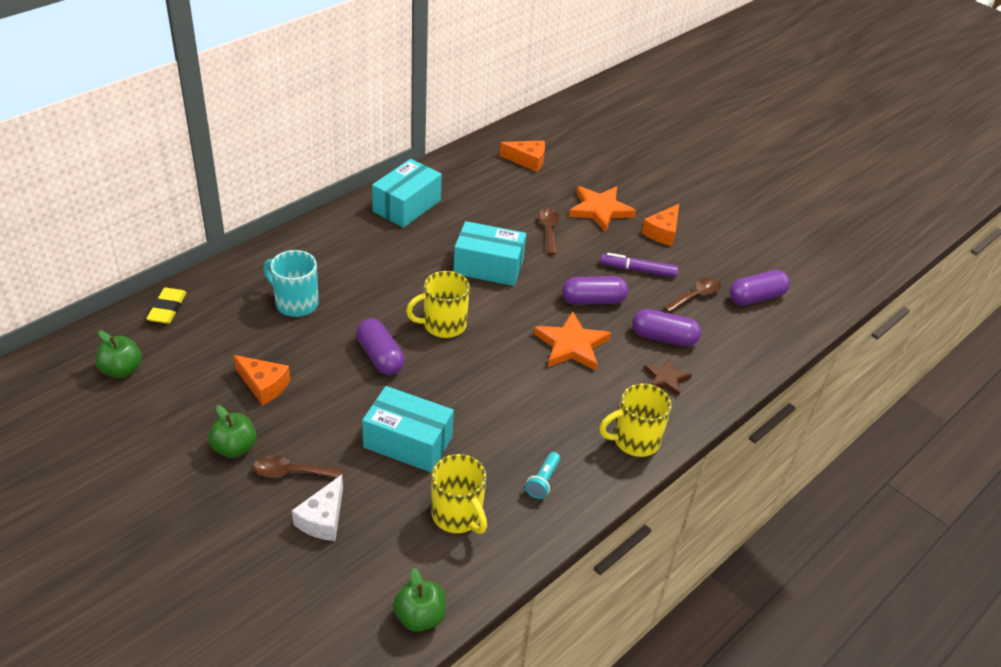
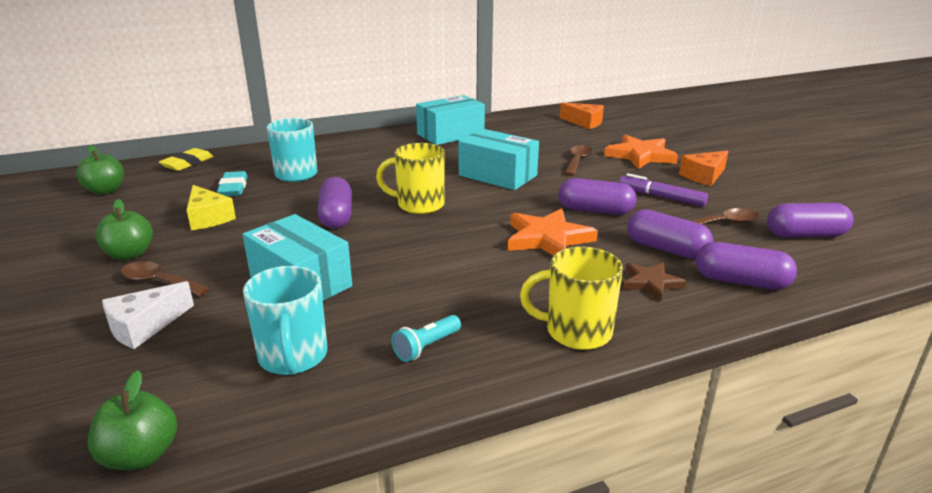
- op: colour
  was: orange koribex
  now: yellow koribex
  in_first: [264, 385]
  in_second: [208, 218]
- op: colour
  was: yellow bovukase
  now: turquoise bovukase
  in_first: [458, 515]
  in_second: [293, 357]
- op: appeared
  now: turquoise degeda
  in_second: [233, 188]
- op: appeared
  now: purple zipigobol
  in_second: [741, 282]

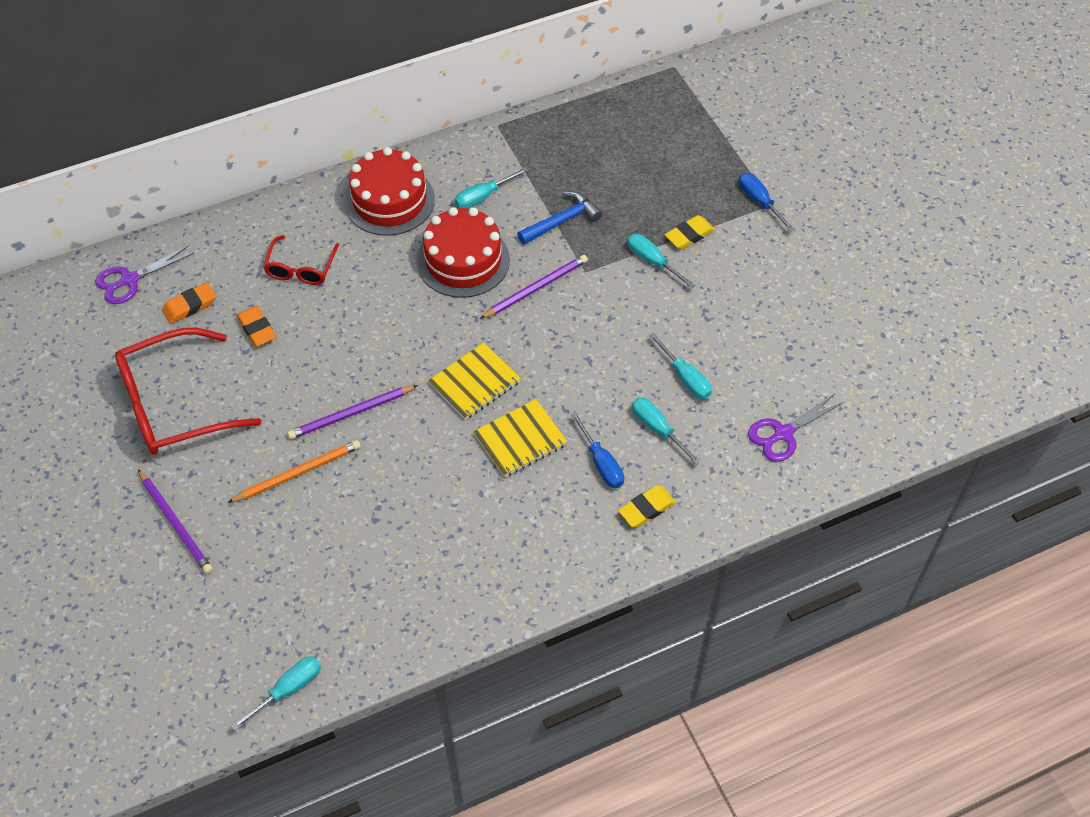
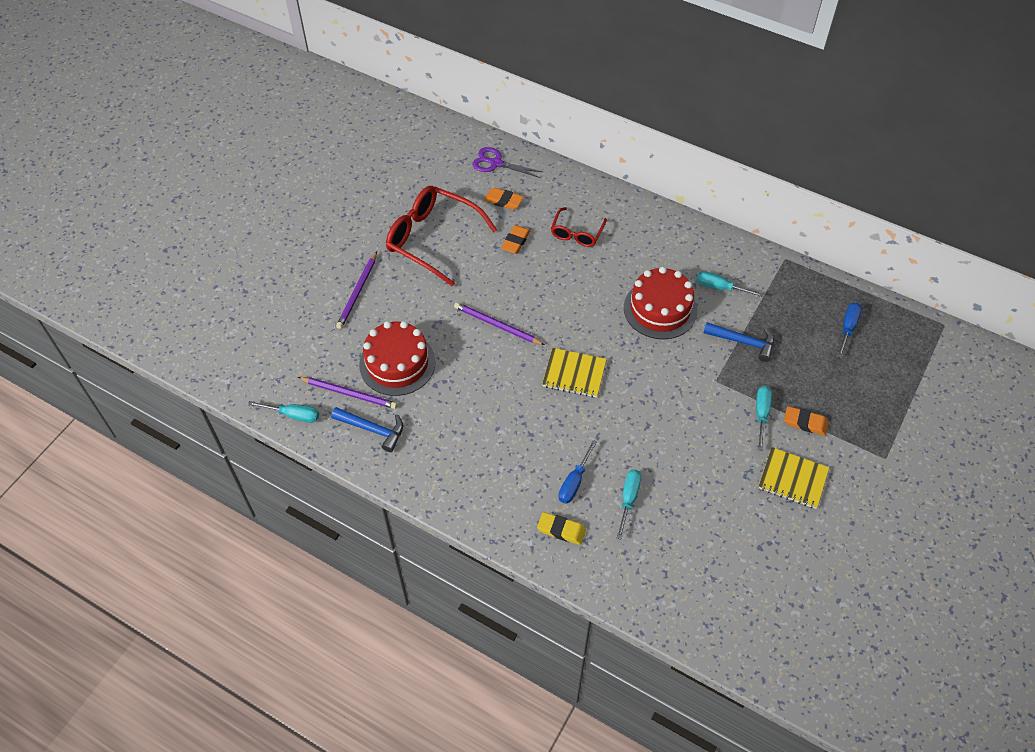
- op: missing
  was: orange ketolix
  in_first: [298, 473]
- op: spun
  was: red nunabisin
  in_first: [301, 268]
  in_second: [577, 233]
  clockwise: -45
- op: relocated
  was: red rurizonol
  in_first: [389, 200]
  in_second: [397, 363]
- op: relocated
  was: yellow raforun
  in_first: [520, 440]
  in_second: [792, 479]
- op: relocated
  was: purple ketolix
  in_first: [536, 288]
  in_second: [349, 394]
- op: missing
  was: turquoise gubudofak
  in_first: [686, 378]
- op: colour
  was: yellow degeda
  now: orange degeda
  in_first: [689, 235]
  in_second: [805, 423]
- op: relocated
  was: blue gubudofak
  in_first: [759, 201]
  in_second: [848, 328]
- op: missing
  was: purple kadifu
  in_first: [783, 433]
- op: appeared
  now: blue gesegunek
  in_second: [373, 430]

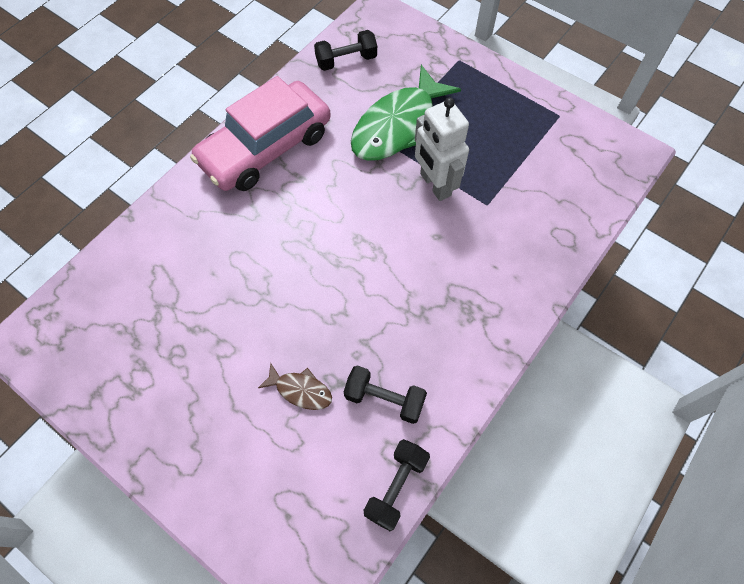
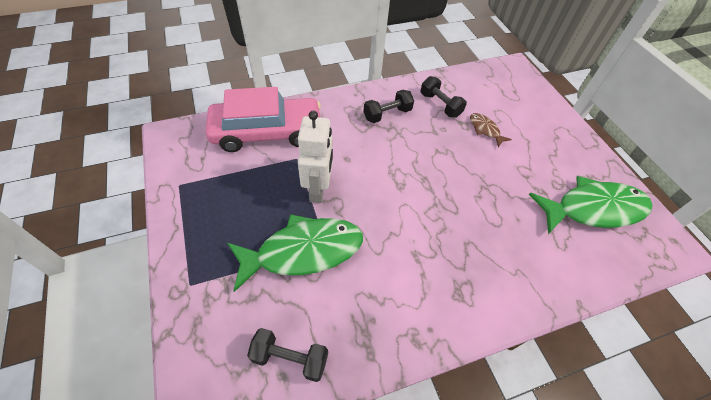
- op: relocated
  was: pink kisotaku
  in_first: [265, 148]
  in_second: [267, 132]
- op: relocated
  was: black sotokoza
  in_first: [396, 486]
  in_second: [387, 114]
- op: appeared
  now: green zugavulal
  in_second: [593, 209]

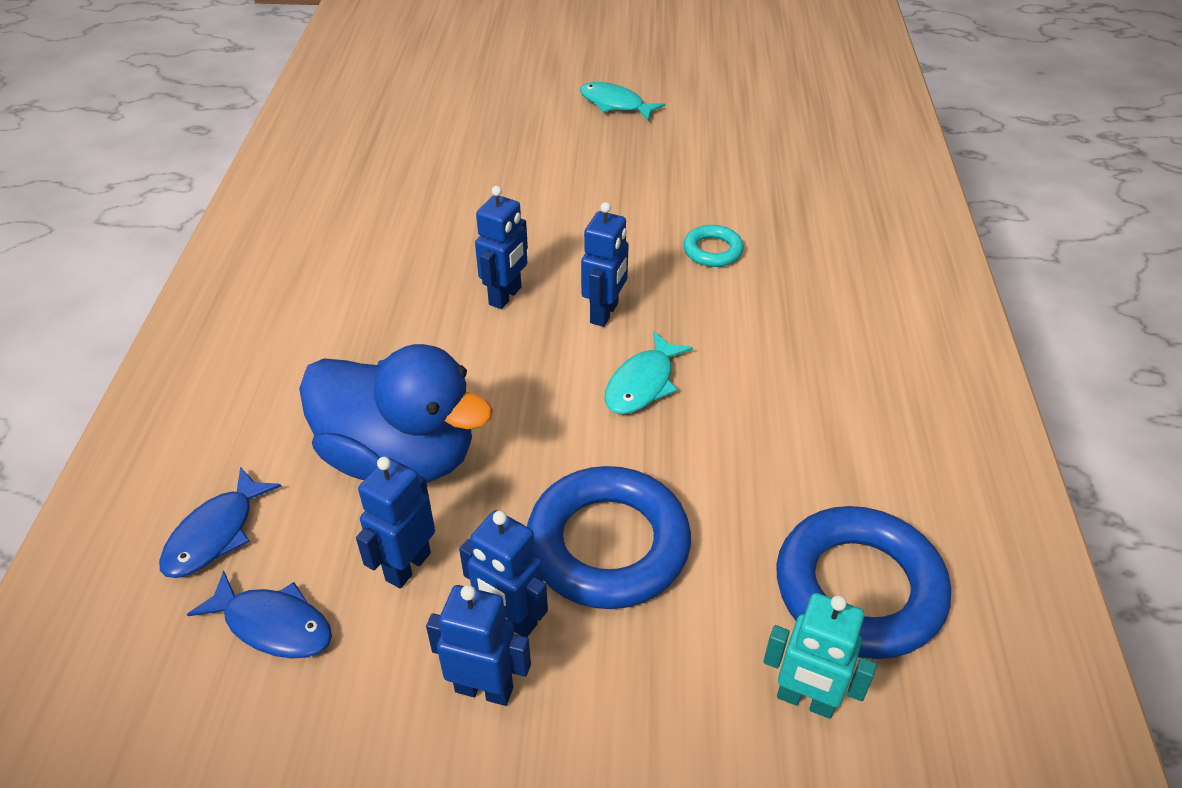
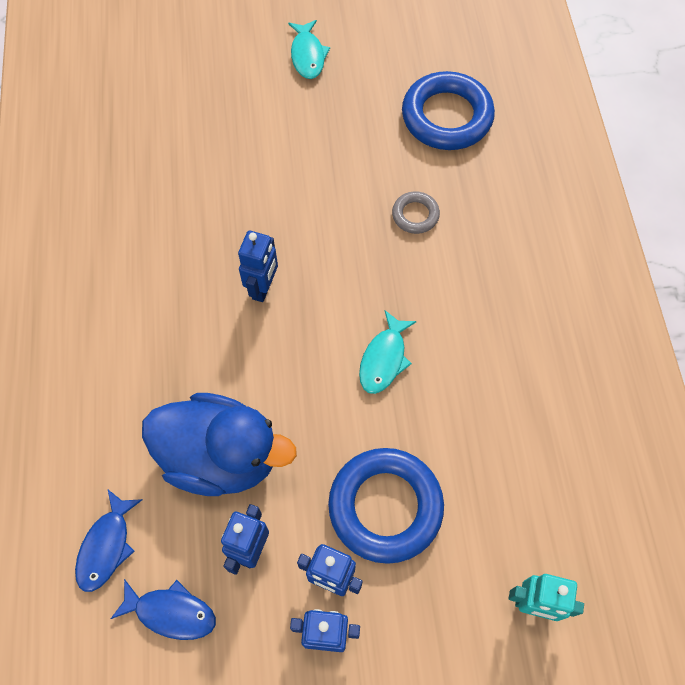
- op: spun
  was: turquoise zugavulal
  in_first: [615, 104]
  in_second: [308, 55]
  clockwise: -120
- op: missing
  was: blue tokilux
  in_first: [604, 313]
- op: colour
  was: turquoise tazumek
  now: grey tazumek
  in_first: [712, 250]
  in_second: [415, 215]
- op: relocated
  was: blue tazumek
  in_first: [858, 589]
  in_second: [446, 117]

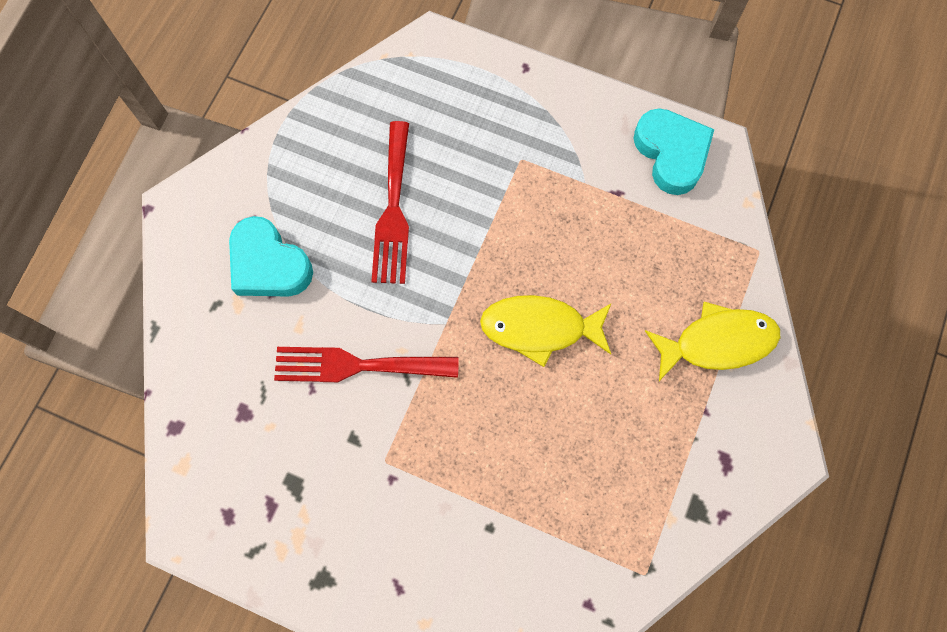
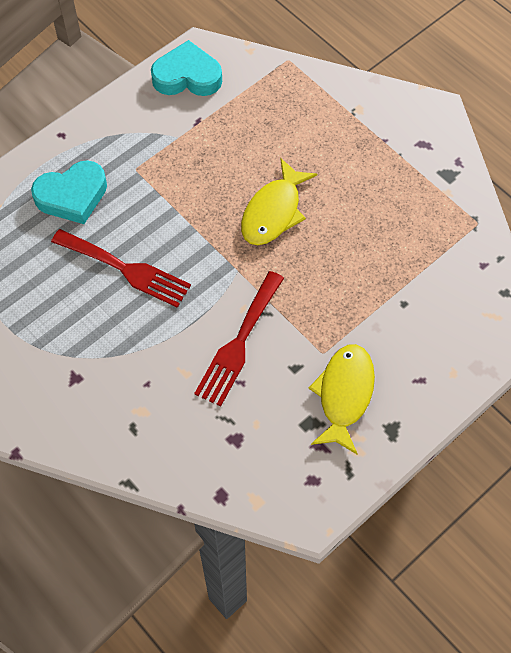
- op: relocated
  was: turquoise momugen
  in_first: [268, 264]
  in_second: [72, 196]
- op: relocated
  was: yellow zugavulal
  in_first: [717, 342]
  in_second: [344, 395]

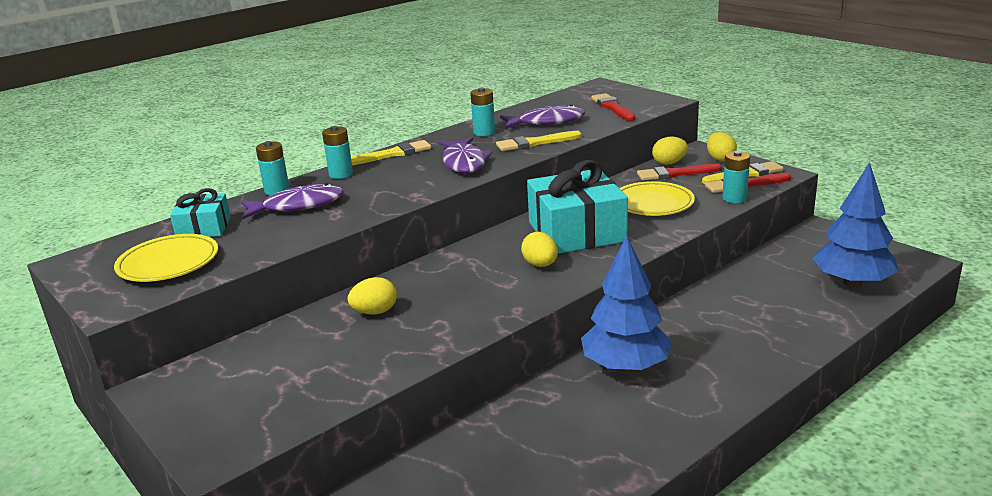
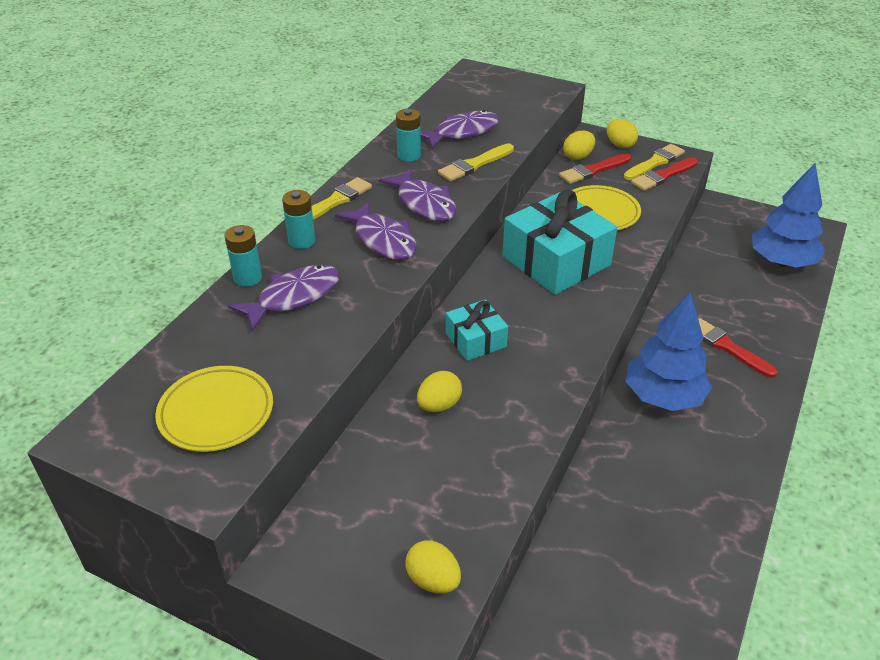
- op: relocated
  was: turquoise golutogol
  in_first: [204, 228]
  in_second: [475, 340]
- op: relocated
  was: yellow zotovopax
  in_first: [540, 265]
  in_second: [433, 580]
- op: relocated
  was: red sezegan
  in_first: [612, 107]
  in_second: [727, 347]
- op: missing
  was: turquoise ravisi
  in_first: [734, 198]
- op: appeared
  now: purple zugavulal
  in_second: [383, 240]

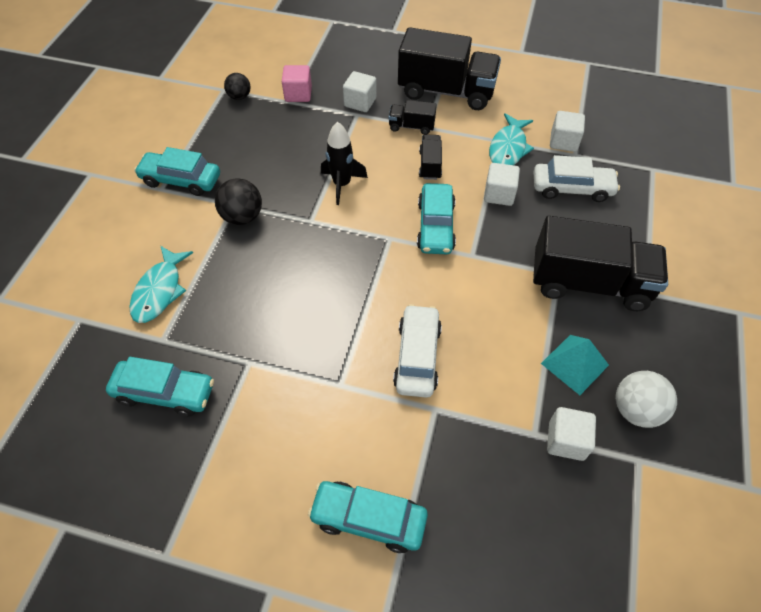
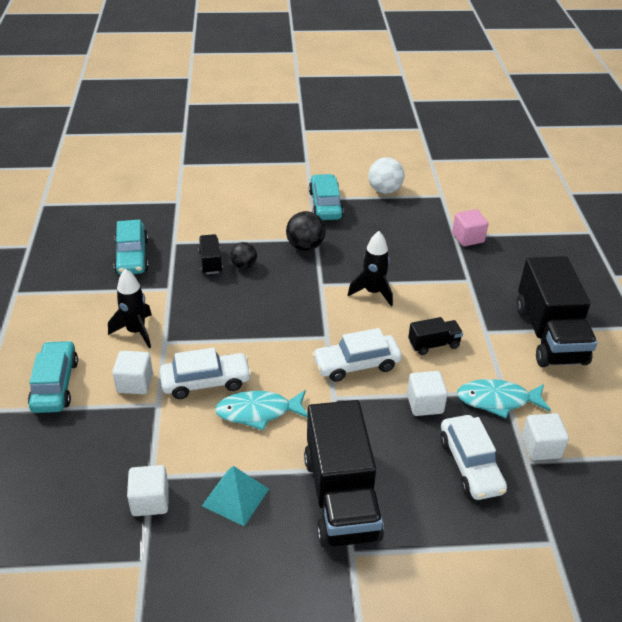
- op: relocated
  was: turquoise zugavulal
  in_first: [160, 291]
  in_second: [258, 412]
- op: relocated
  was: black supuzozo
  in_first: [239, 97]
  in_second: [244, 265]
- op: relocated
  was: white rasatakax
  in_first: [360, 102]
  in_second: [135, 383]
- op: relocated
  was: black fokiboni
  in_first: [411, 126]
  in_second: [210, 262]
- op: colour
  was: turquoise kisotaku
  now: white kisotaku
  in_first: [435, 226]
  in_second: [356, 364]
- op: relocated
  was: white supuzozo
  in_first: [636, 410]
  in_second: [384, 190]
- op: appeared
  now: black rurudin
  in_second: [136, 331]

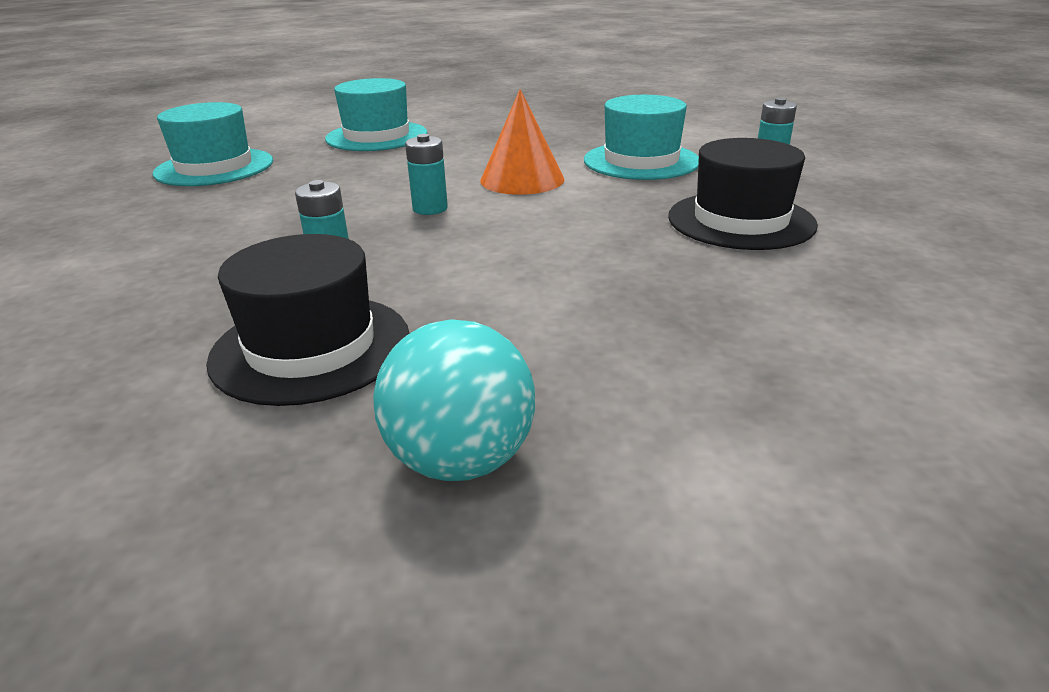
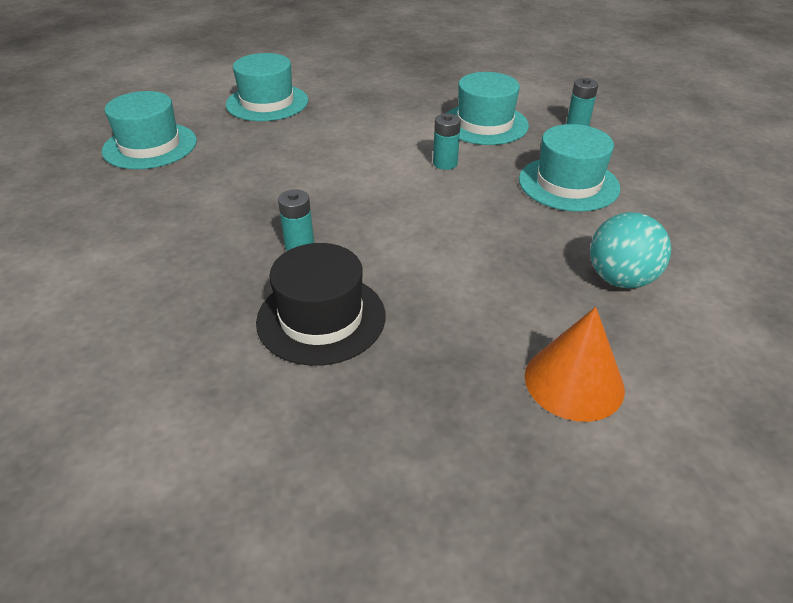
- op: relocated
  was: turquoise supuzozo
  in_first: [461, 460]
  in_second: [620, 279]
- op: relocated
  was: turquoise ravisi
  in_first: [430, 209]
  in_second: [445, 163]
- op: relocated
  was: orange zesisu
  in_first: [522, 179]
  in_second: [574, 381]
- op: colour
  was: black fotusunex
  now: turquoise fotusunex
  in_first: [740, 220]
  in_second: [568, 184]

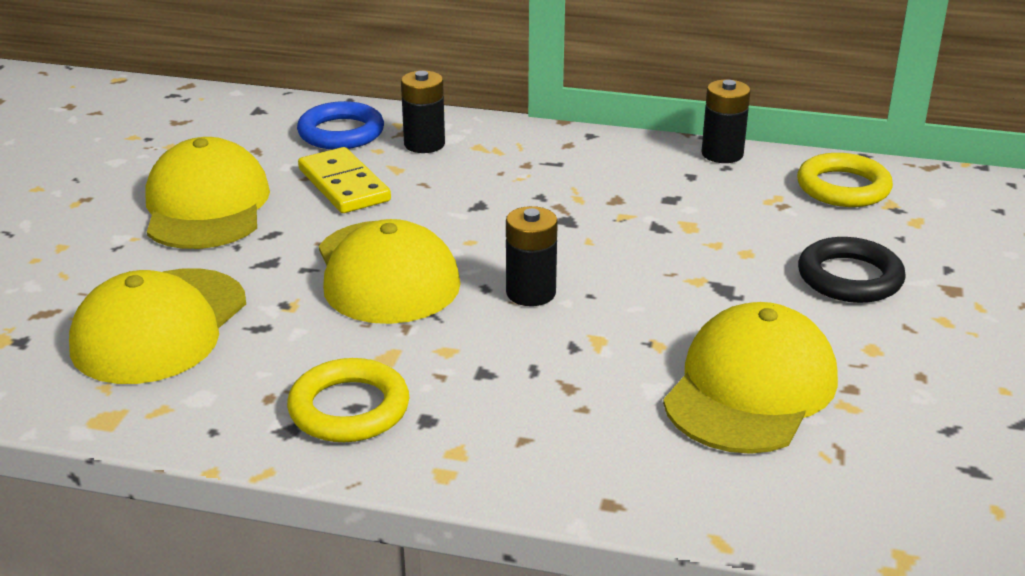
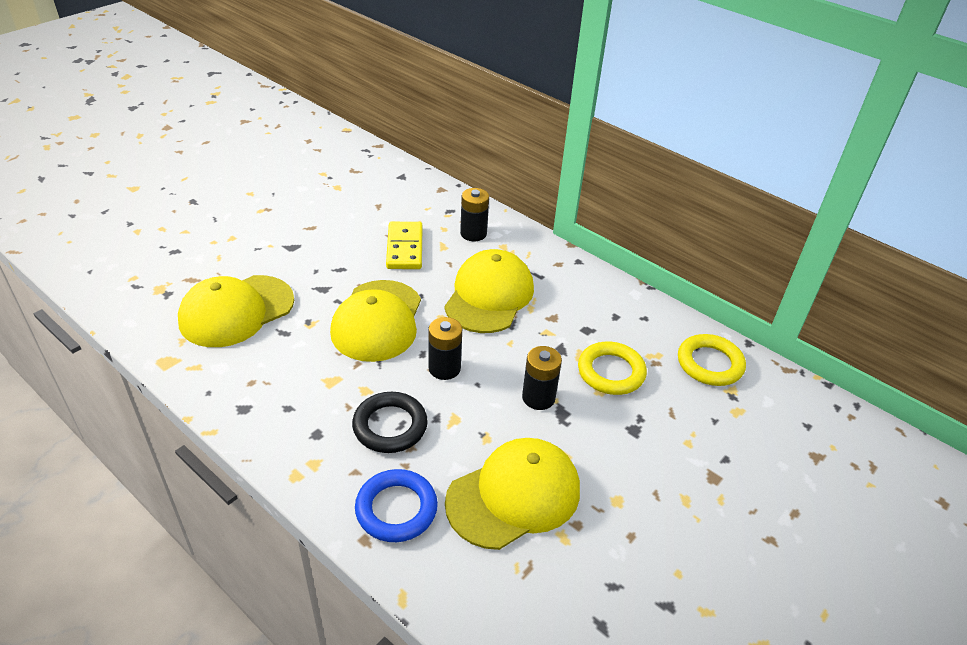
- op: relocated
  was: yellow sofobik
  in_first: [206, 206]
  in_second: [489, 296]
- op: relocated
  was: yellow tazumek
  in_first: [349, 408]
  in_second: [611, 372]
- op: relocated
  was: blue tazumek
  in_first: [341, 133]
  in_second: [396, 509]
- op: relocated
  was: black ravisi
  in_first: [722, 154]
  in_second: [538, 397]
- op: relocated
  was: black tazumek
  in_first: [849, 278]
  in_second: [390, 426]

